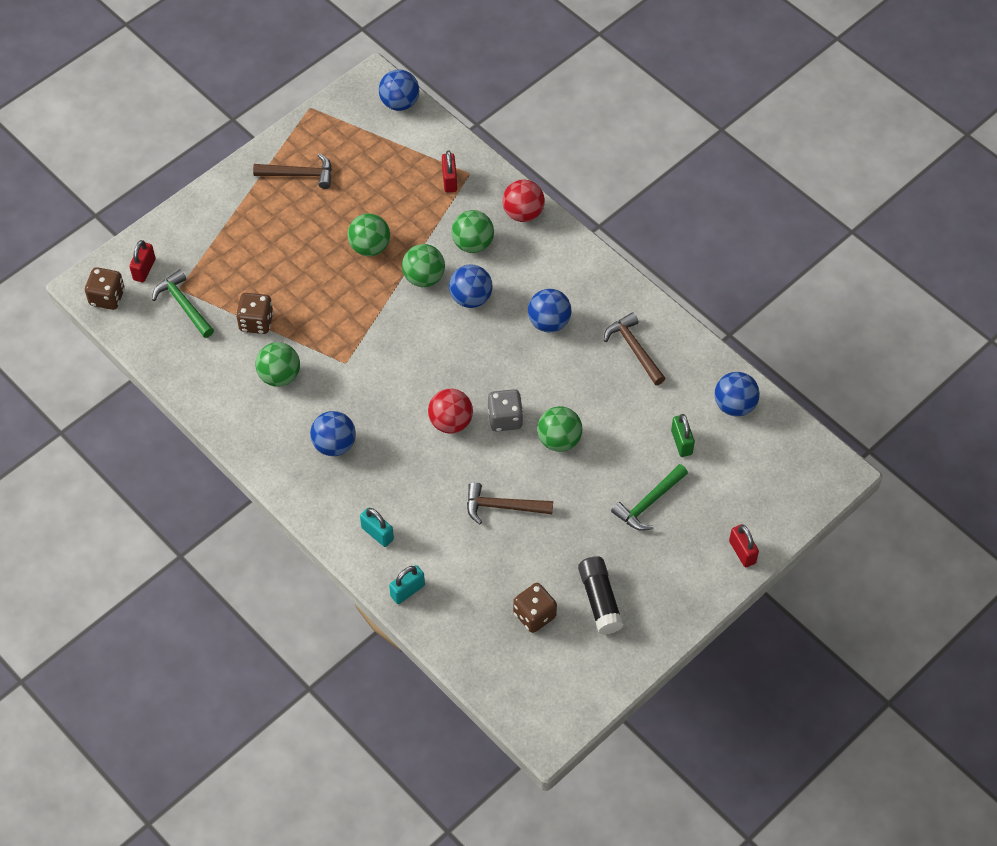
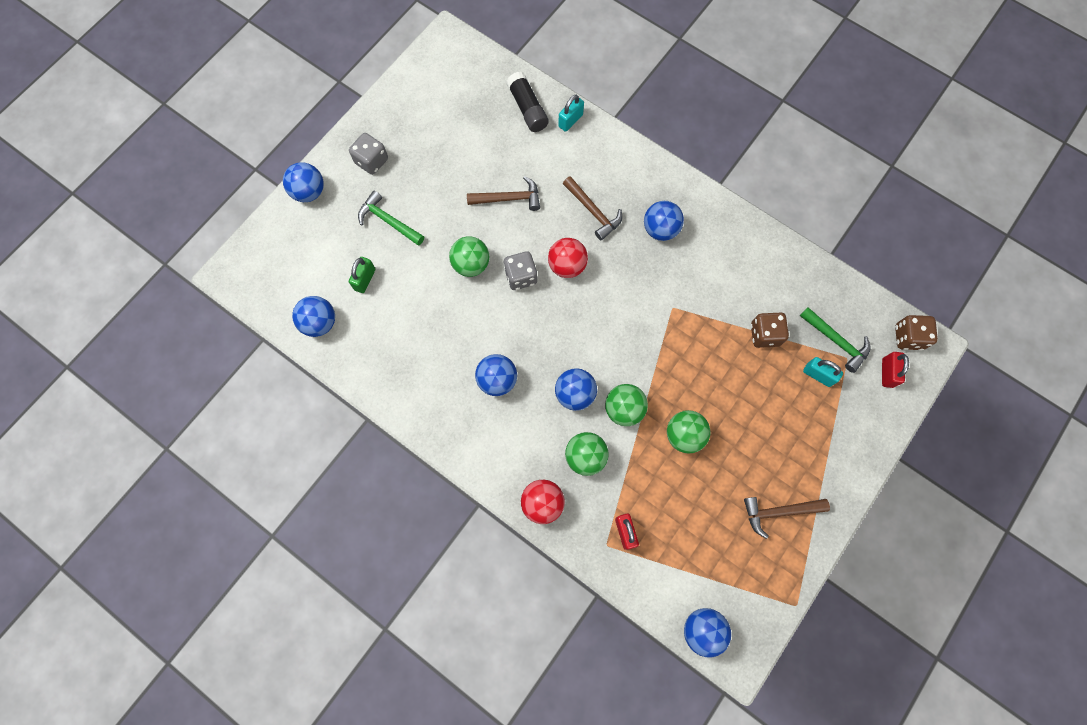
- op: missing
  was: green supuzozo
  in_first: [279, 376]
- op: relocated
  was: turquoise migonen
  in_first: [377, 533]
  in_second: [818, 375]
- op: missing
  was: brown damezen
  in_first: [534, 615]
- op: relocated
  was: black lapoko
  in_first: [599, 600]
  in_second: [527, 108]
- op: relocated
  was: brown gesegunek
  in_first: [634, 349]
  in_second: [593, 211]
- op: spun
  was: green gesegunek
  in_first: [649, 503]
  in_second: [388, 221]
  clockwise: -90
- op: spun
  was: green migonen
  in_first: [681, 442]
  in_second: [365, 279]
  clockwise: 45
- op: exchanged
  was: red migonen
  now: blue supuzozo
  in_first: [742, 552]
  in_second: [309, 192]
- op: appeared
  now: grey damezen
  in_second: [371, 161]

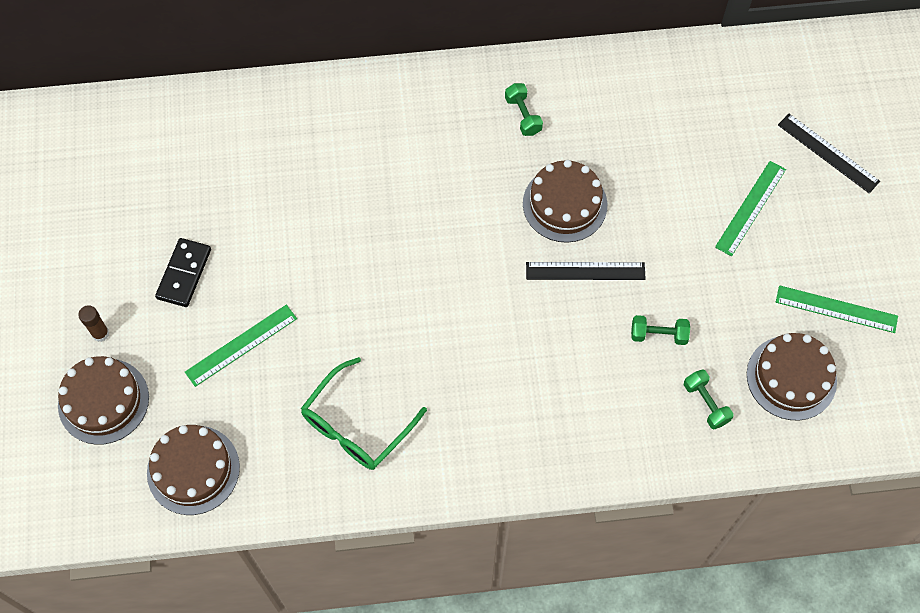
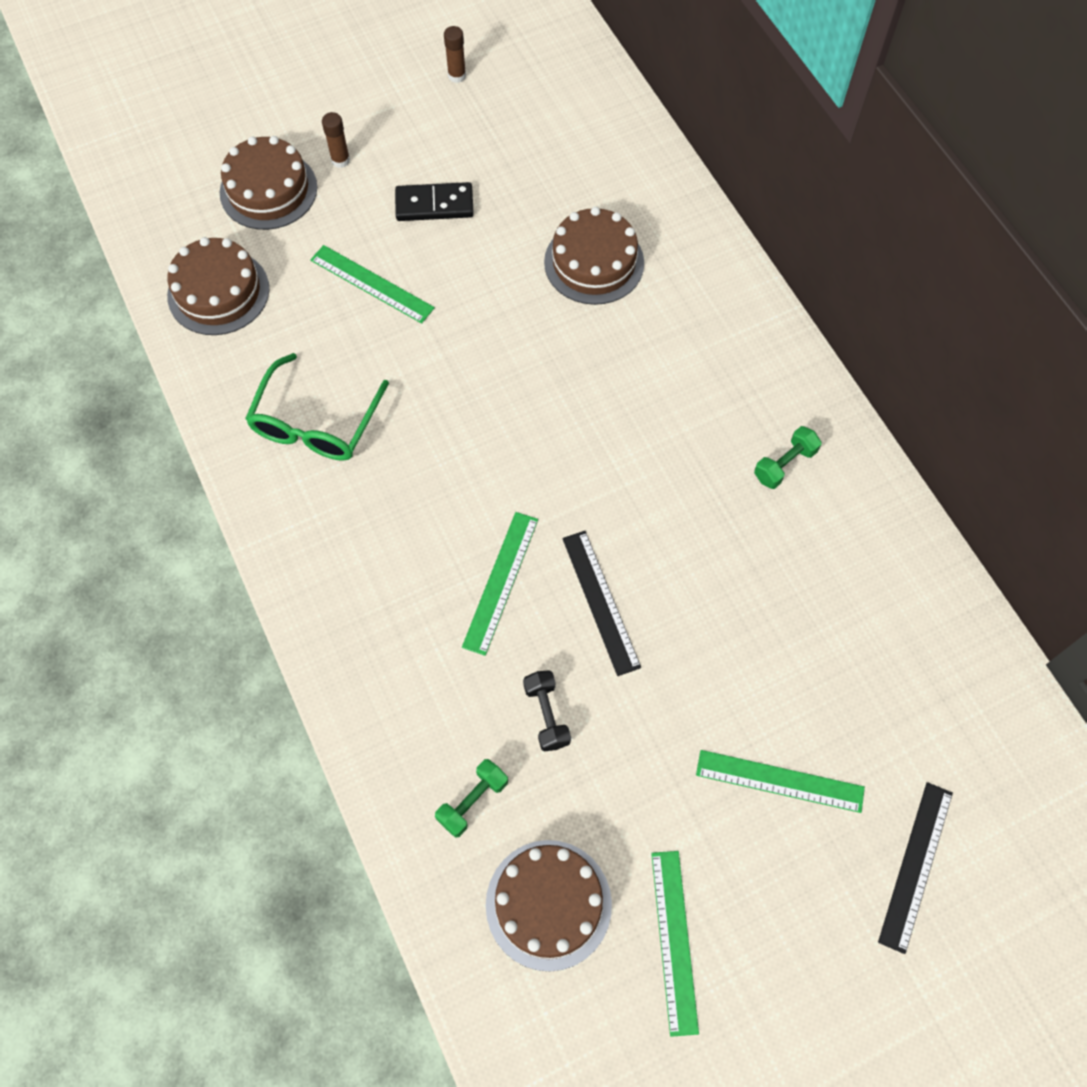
- op: spun
  was: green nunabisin
  in_first: [356, 425]
  in_second: [315, 423]
  clockwise: -90
- op: relocated
  was: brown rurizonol
  in_first: [564, 204]
  in_second: [594, 262]
- op: colour
  was: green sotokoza
  now: black sotokoza
  in_first: [658, 335]
  in_second: [546, 715]
- op: appeared
  now: brown lapoko
  in_second: [457, 76]
- op: appeared
  now: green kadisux
  in_second: [500, 582]

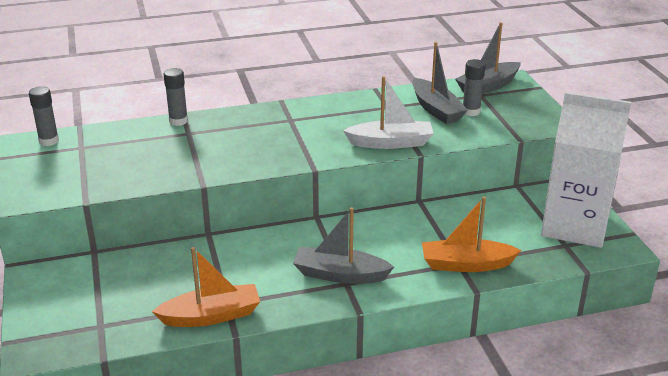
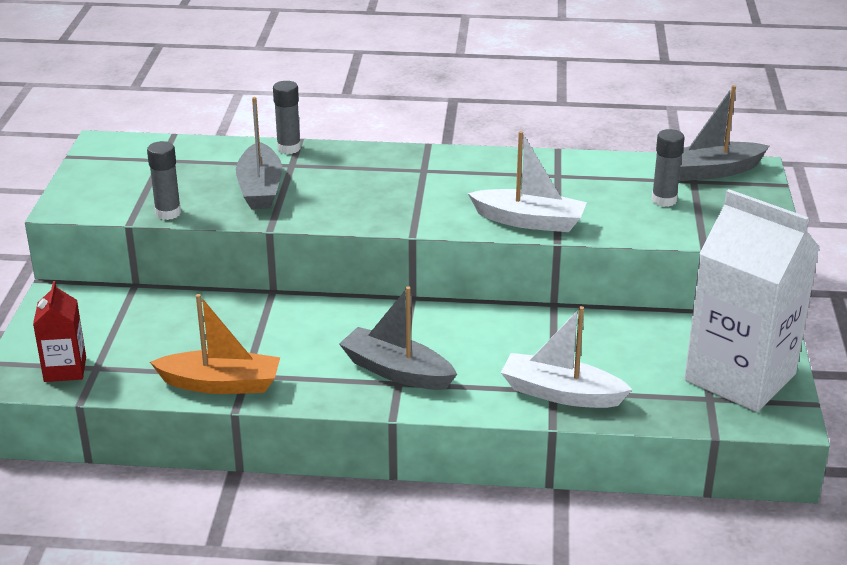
- op: relocated
  was: grey lapoko
  in_first: [49, 141]
  in_second: [168, 213]
- op: relocated
  was: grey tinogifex
  in_first: [436, 109]
  in_second: [260, 188]
- op: colour
  was: orange tinogifex
  now: white tinogifex
  in_first: [466, 264]
  in_second: [561, 393]
- op: appeared
  now: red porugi
  in_second: [65, 369]

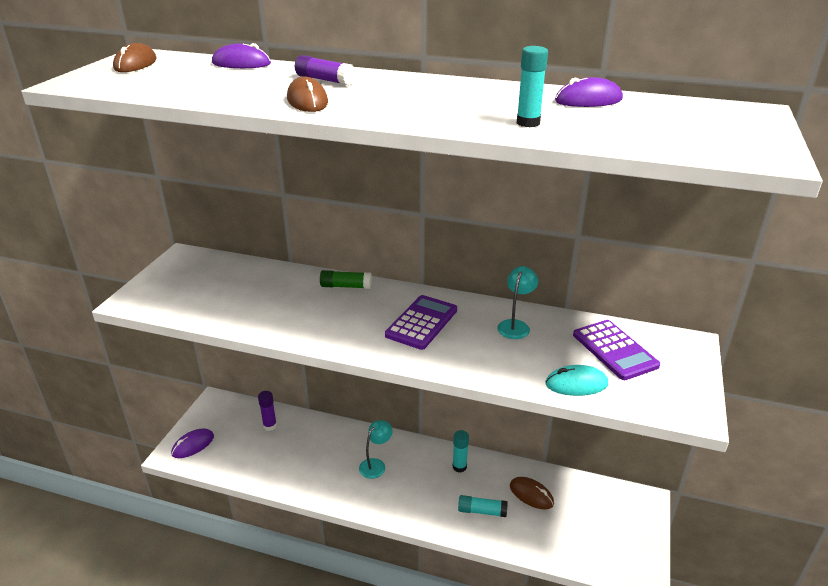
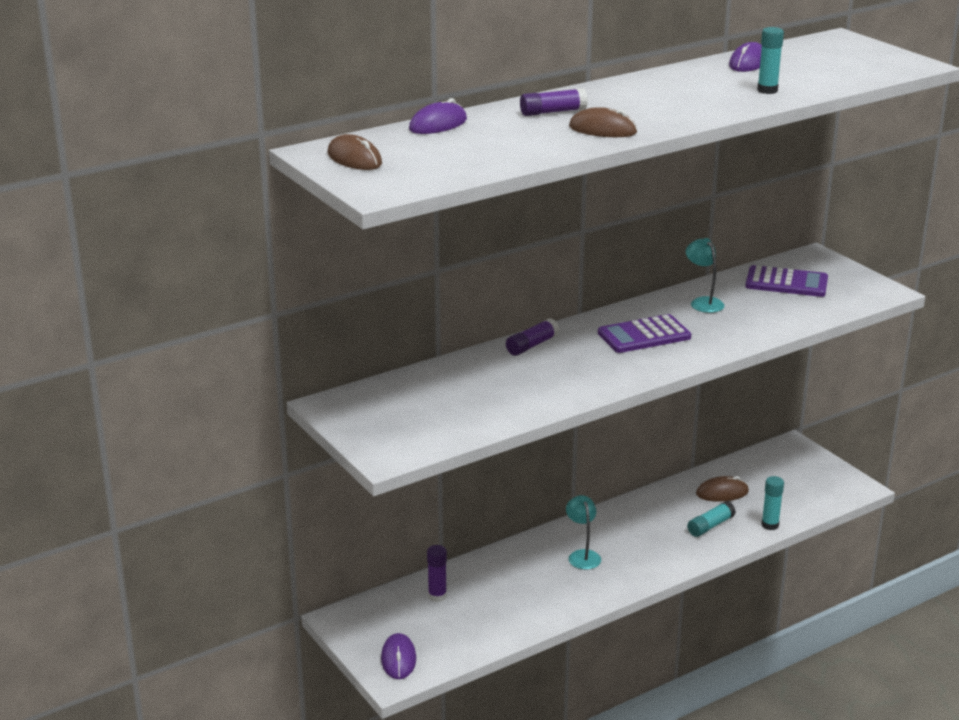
- op: colour
  was: green lapoko
  now: purple lapoko
  in_first: [345, 286]
  in_second: [532, 345]
- op: spun
  was: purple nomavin
  in_first: [422, 323]
  in_second: [644, 335]
  clockwise: -90
- op: relocated
  was: turquoise lapoko
  in_first: [459, 467]
  in_second: [770, 525]
- op: missing
  was: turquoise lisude
  in_first: [576, 384]

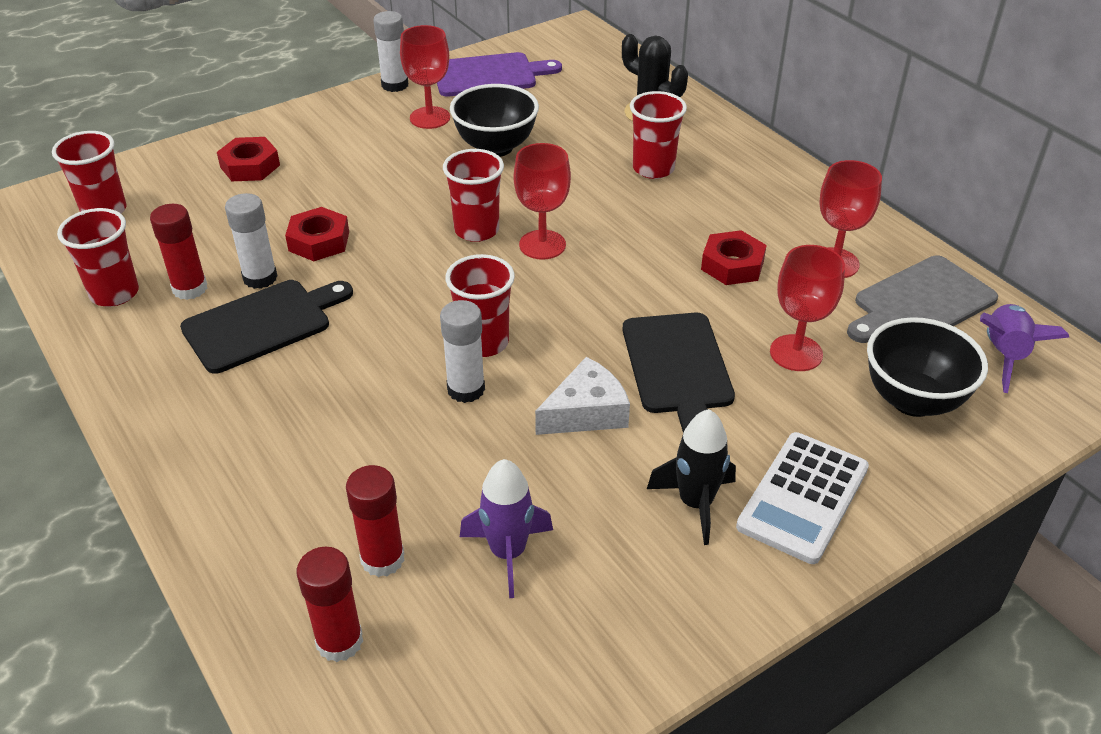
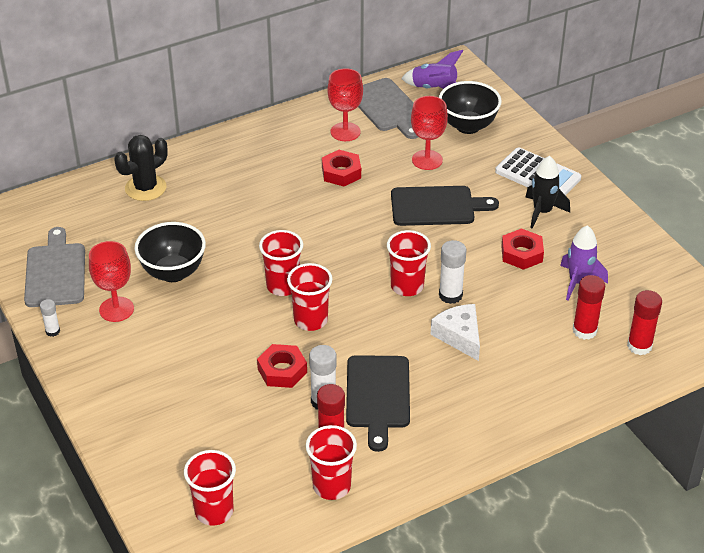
- op: spun
  was: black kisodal
  in_first: [262, 324]
  in_second: [377, 396]
  clockwise: -150
- op: relocated
  was: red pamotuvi
  in_first: [250, 166]
  in_second: [521, 254]
- op: size
  was: white lapoko
  in_first: [395, 85]
  in_second: [53, 331]
  ratio: 0.59
- op: colour
  was: purple kisodal
  now: grey kisodal
  in_first: [489, 75]
  in_second: [55, 272]
- op: missing
  was: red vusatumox
  in_first: [542, 245]
- op: relocated
  was: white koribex
  in_first: [586, 412]
  in_second: [459, 336]
- op: relocated
  was: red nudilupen
  in_first: [653, 169]
  in_second: [310, 320]

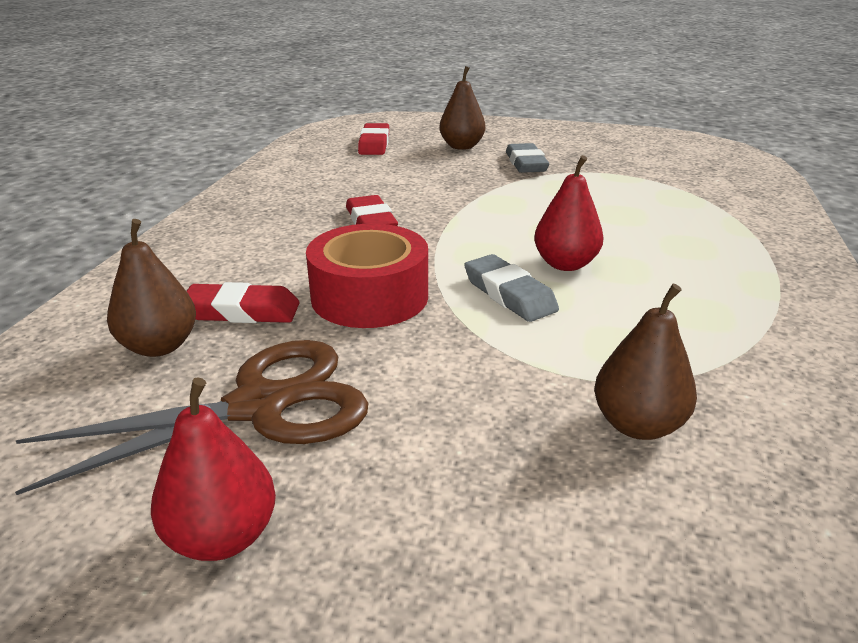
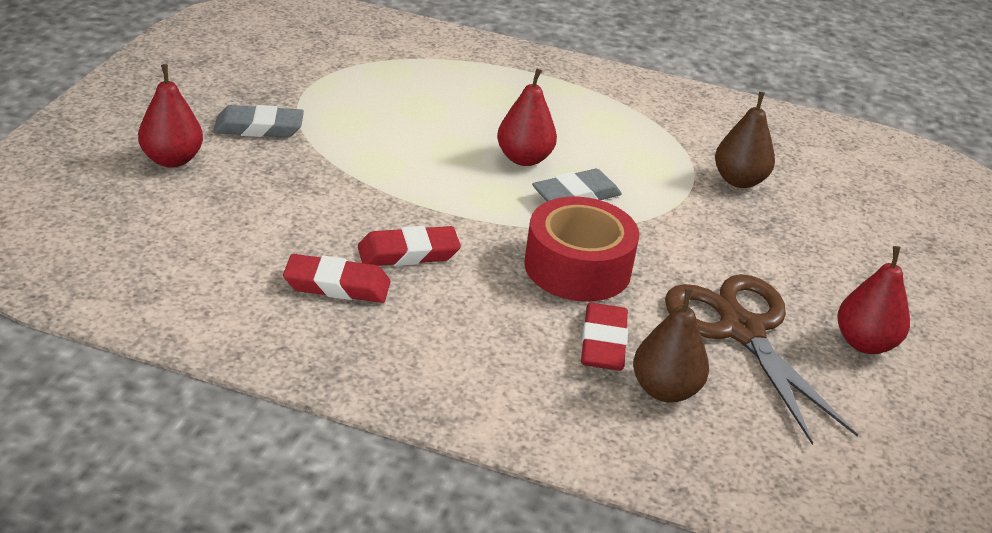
- op: relocated
  was: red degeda
  in_first: [374, 144]
  in_second: [337, 285]
- op: colour
  was: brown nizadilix
  now: red nizadilix
  in_first: [461, 146]
  in_second: [172, 160]

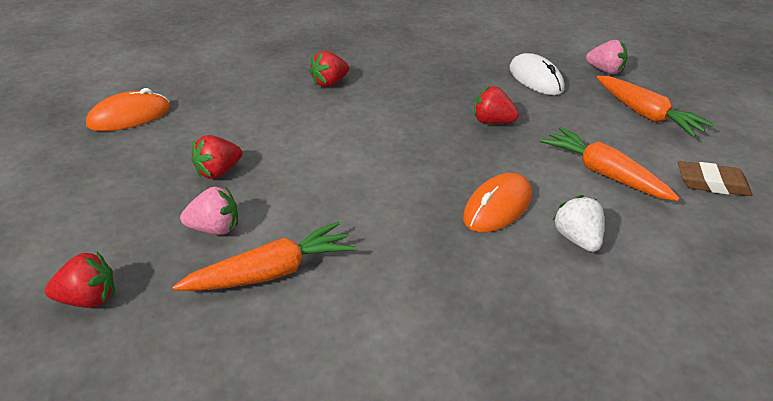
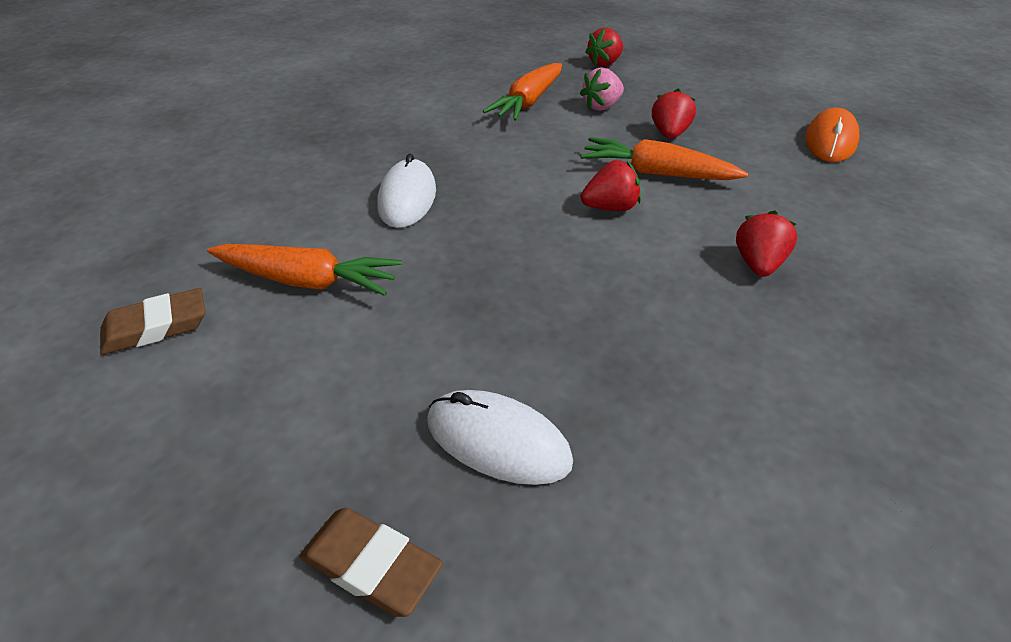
- op: colour
  was: orange lisude
  now: white lisude
  in_first: [497, 207]
  in_second: [407, 198]
- op: relocated
  was: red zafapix
  in_first: [492, 122]
  in_second: [610, 208]
- op: missing
  was: white zafapix
  in_first: [577, 239]
- op: exchanged
  was: pink zafapix
  now: brown degeda
  in_first: [605, 71]
  in_second: [371, 565]
- op: relocated
  was: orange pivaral
  in_first: [646, 115]
  in_second: [656, 173]

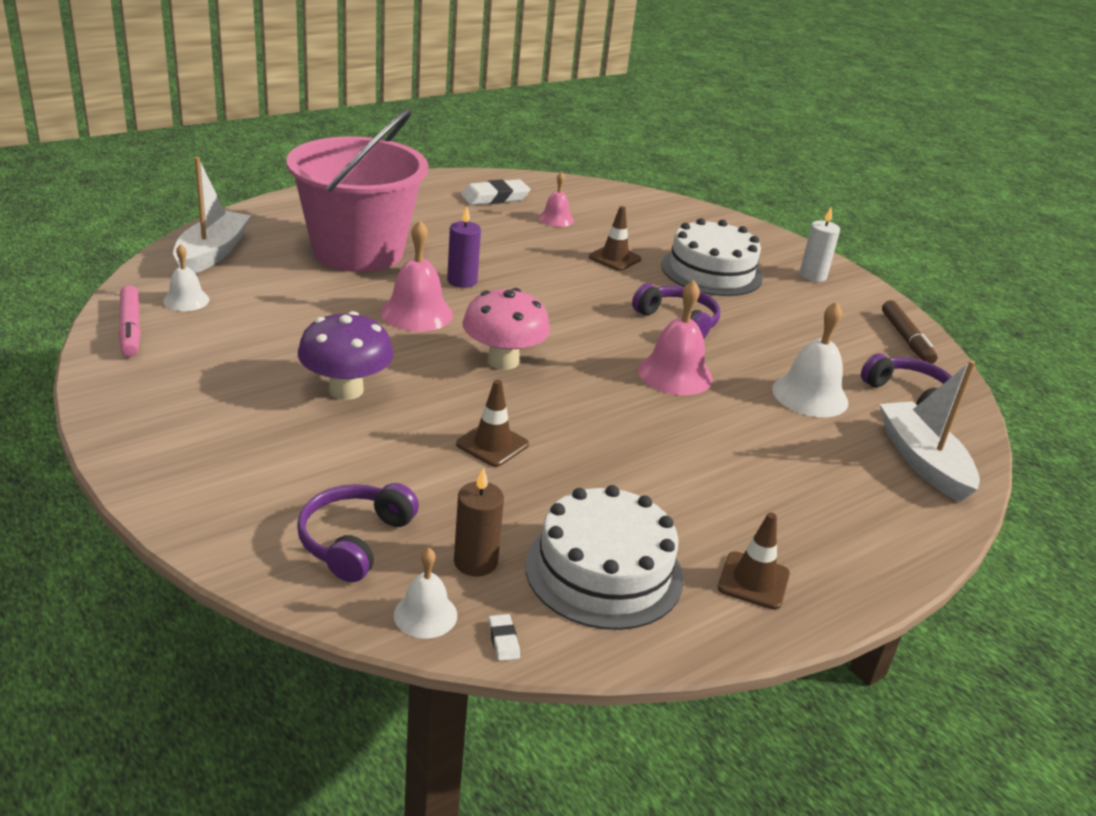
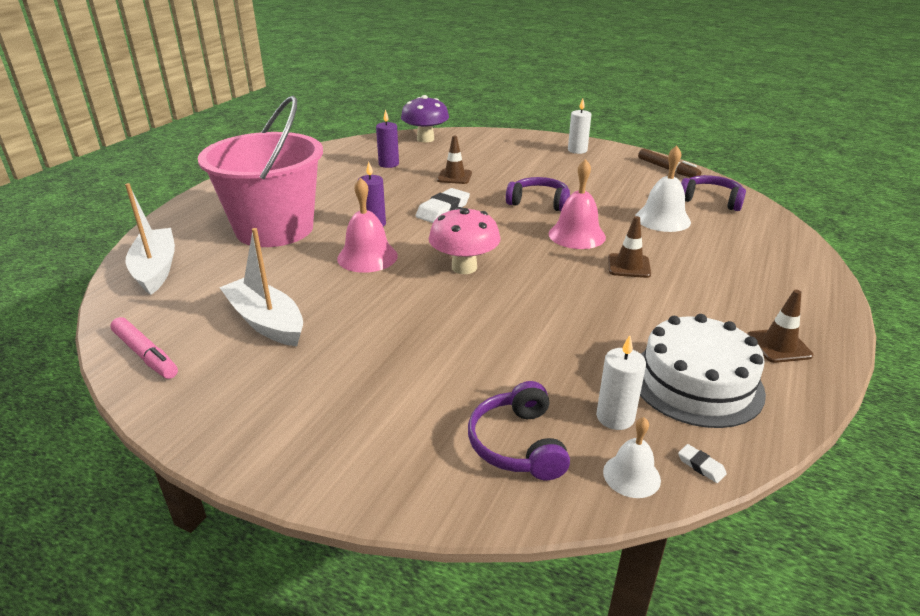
- op: missing
  was: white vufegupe
  in_first: [186, 300]
- op: relocated
  was: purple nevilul
  in_first: [346, 390]
  in_second: [425, 139]
- op: colour
  was: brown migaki
  now: white migaki
  in_first: [475, 562]
  in_second: [615, 417]
- op: relocated
  was: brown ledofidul
  in_first: [492, 444]
  in_second: [629, 266]
- op: relocated
  was: white degeda
  in_first: [495, 197]
  in_second: [443, 210]
- op: exchanged
  was: pink vufegupe
  now: purple migaki
  in_first: [556, 219]
  in_second: [388, 164]
- op: missing
  was: white rurizonol
  in_first: [711, 271]
- op: relocated
  was: white tinogifex
  in_first: [922, 461]
  in_second: [266, 322]

